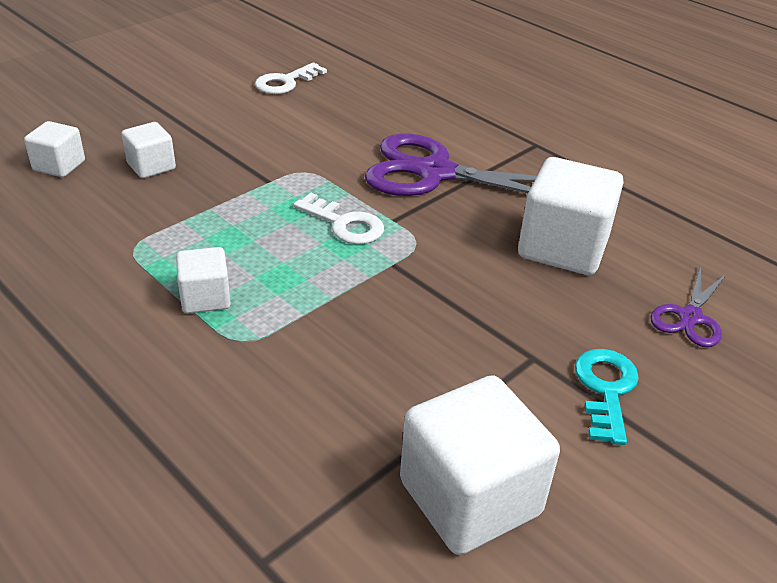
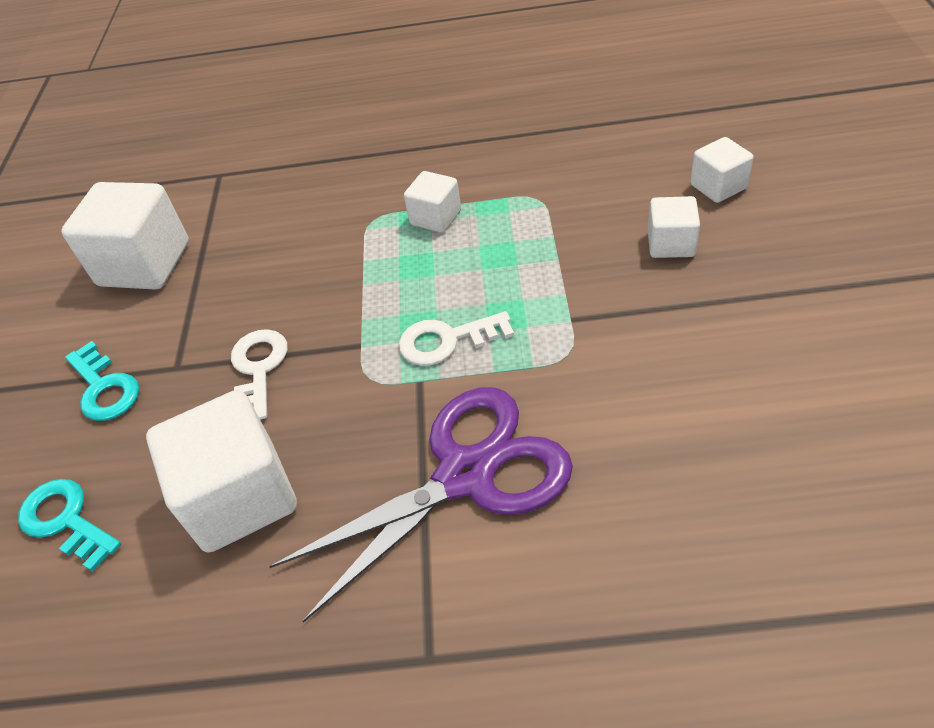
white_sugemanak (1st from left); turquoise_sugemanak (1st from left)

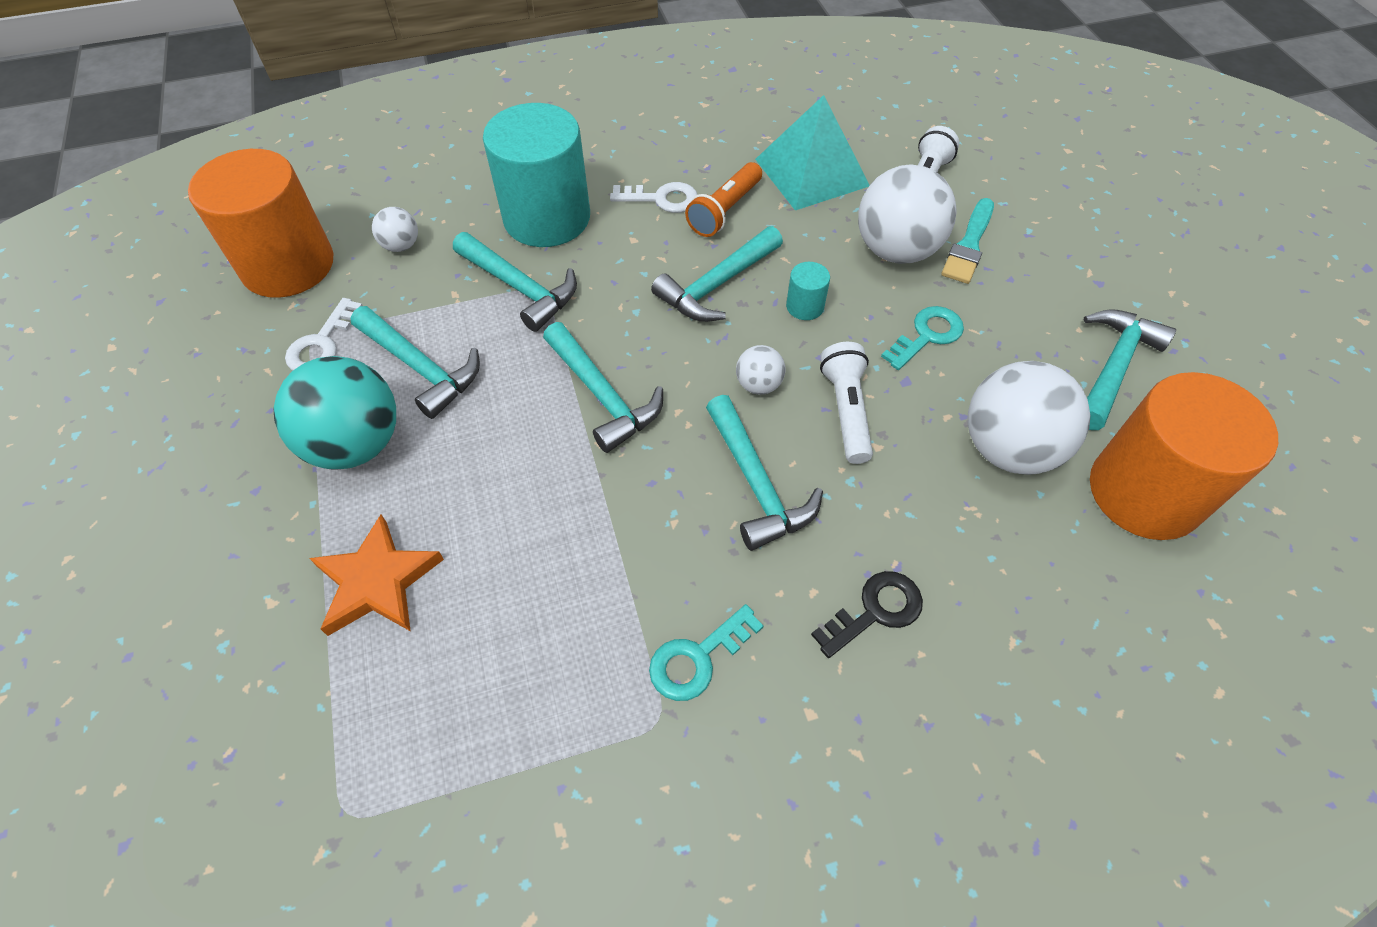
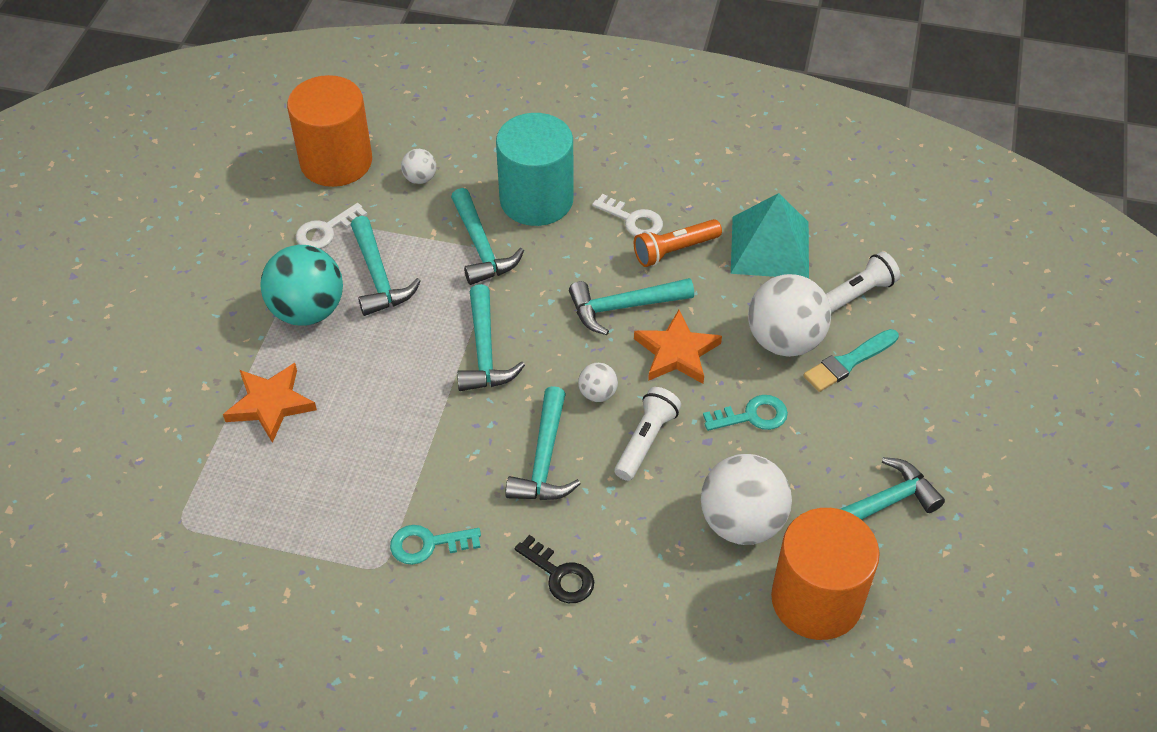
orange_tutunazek (2nd from left); black_sugemanak

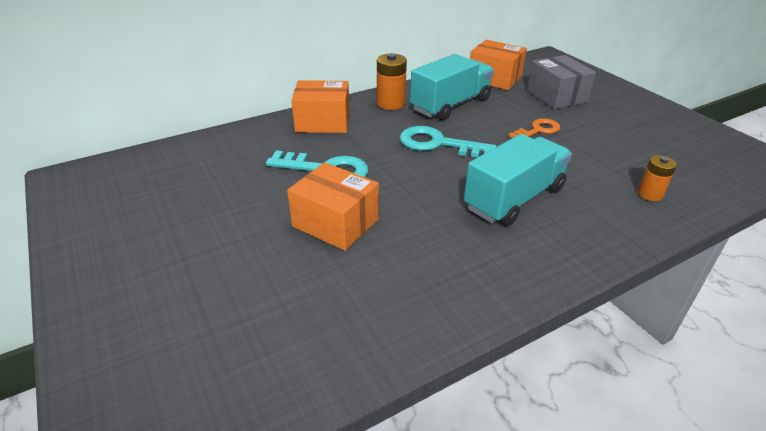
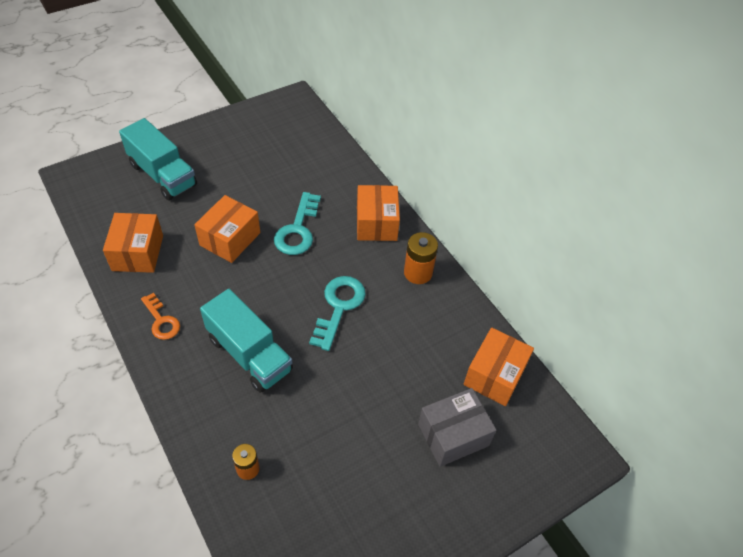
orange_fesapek (1st from left); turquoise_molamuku (1st from left); orange_sugemanak

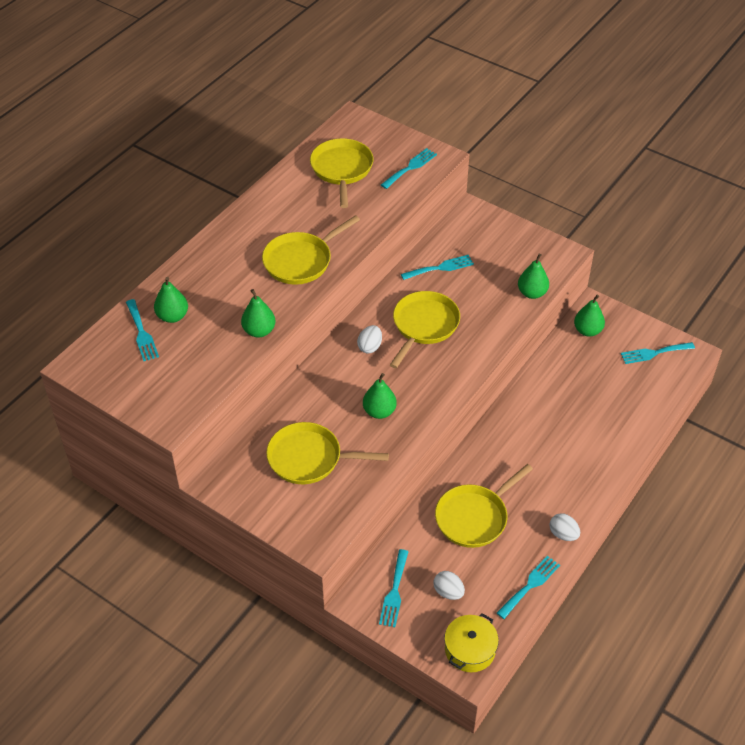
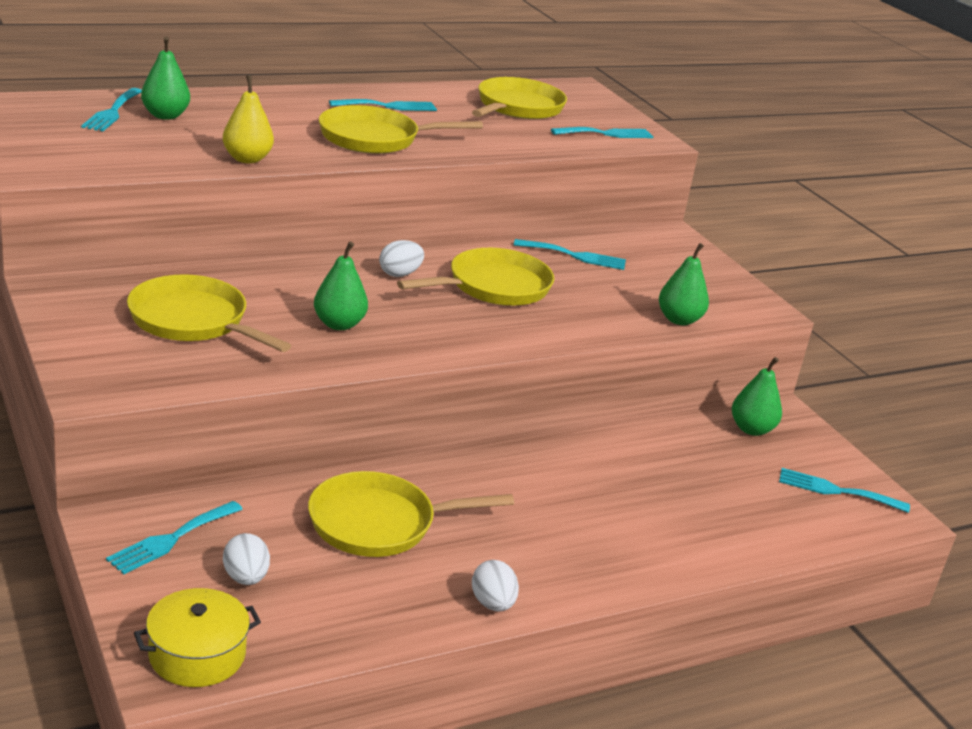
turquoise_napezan (3rd from left); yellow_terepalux

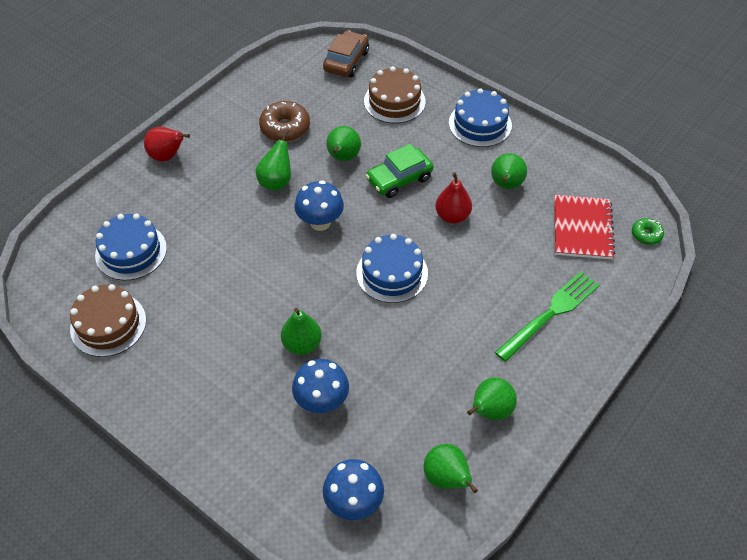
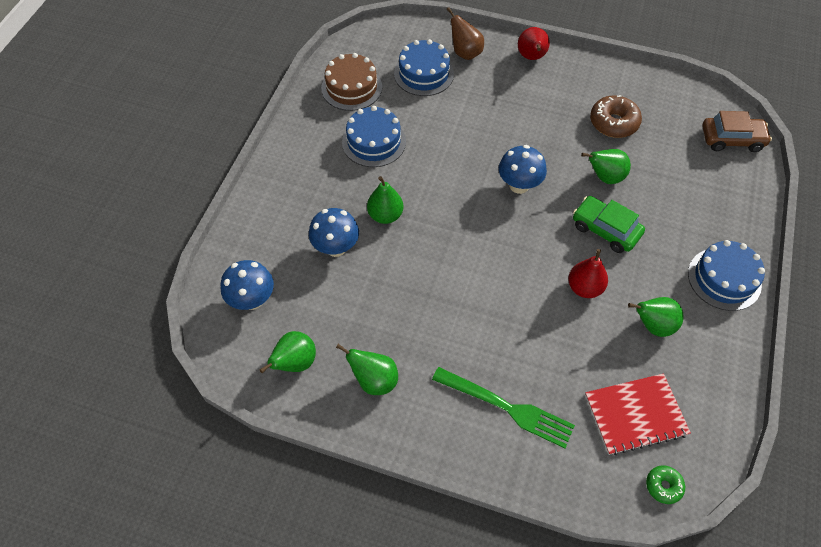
green_terepalux (1st from left in the first image); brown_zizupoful (2nd from left in the first image); brown_terepalux; blue_zizupoful (1st from left)

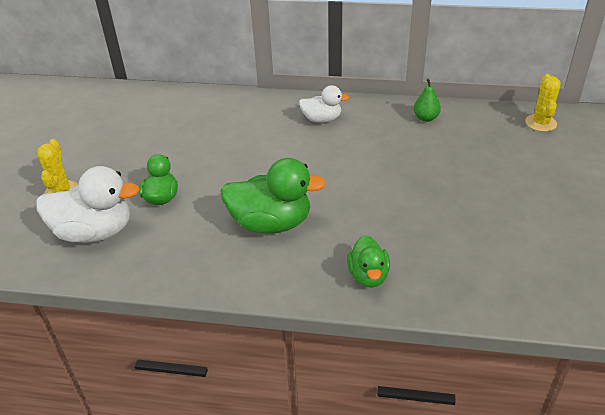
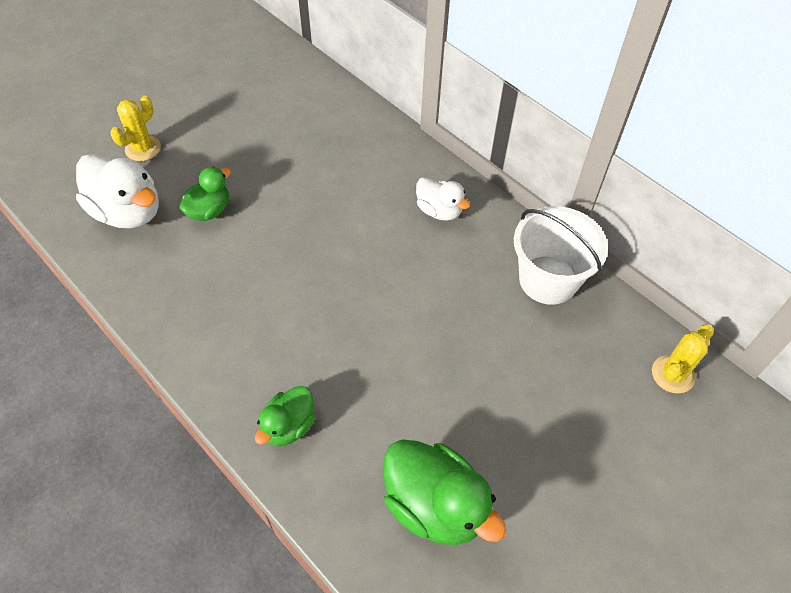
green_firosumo (3rd from left); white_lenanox

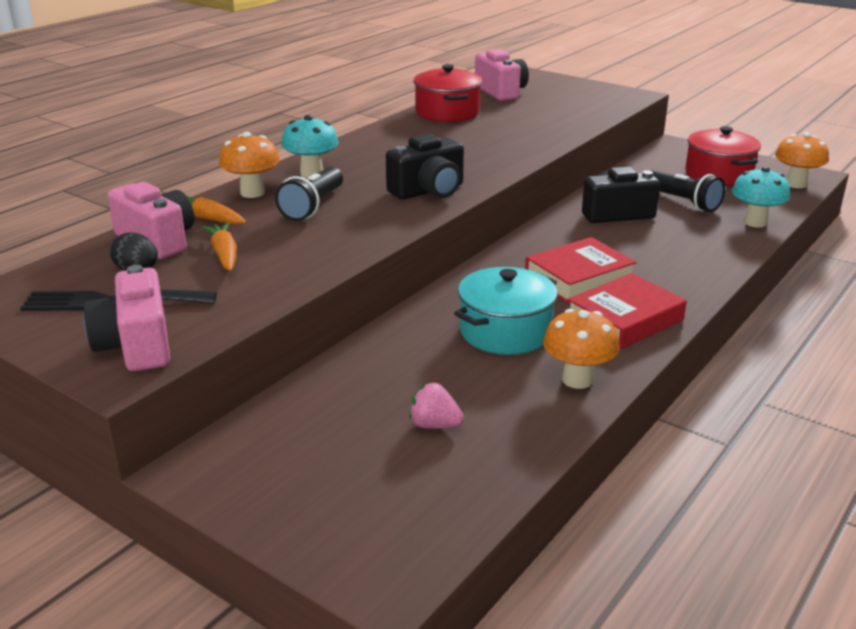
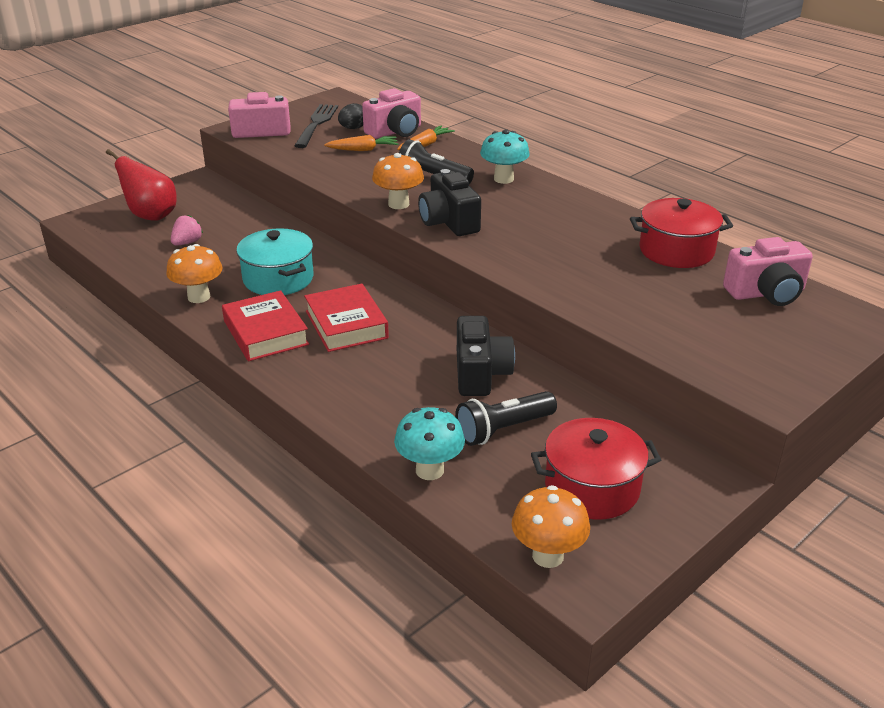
red_terepalux; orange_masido (2nd from left)

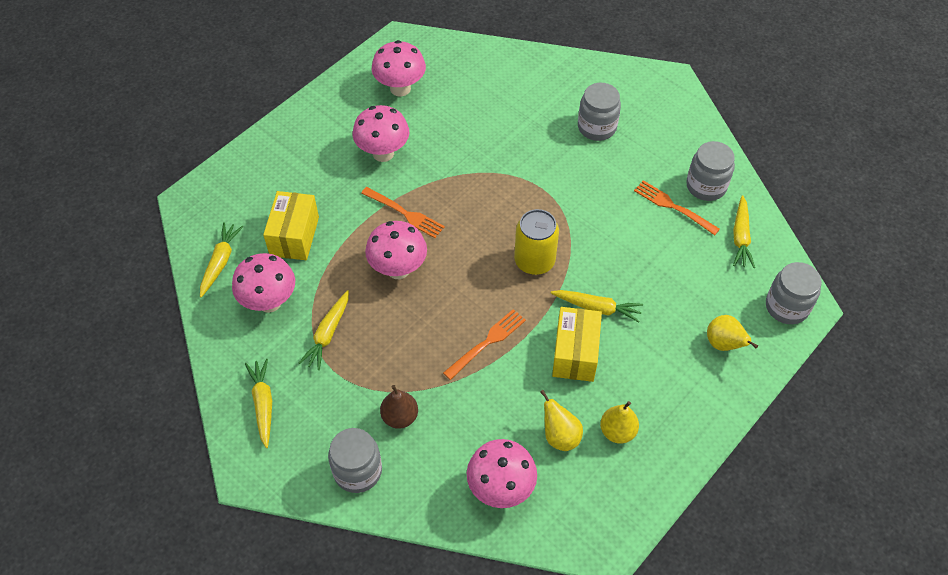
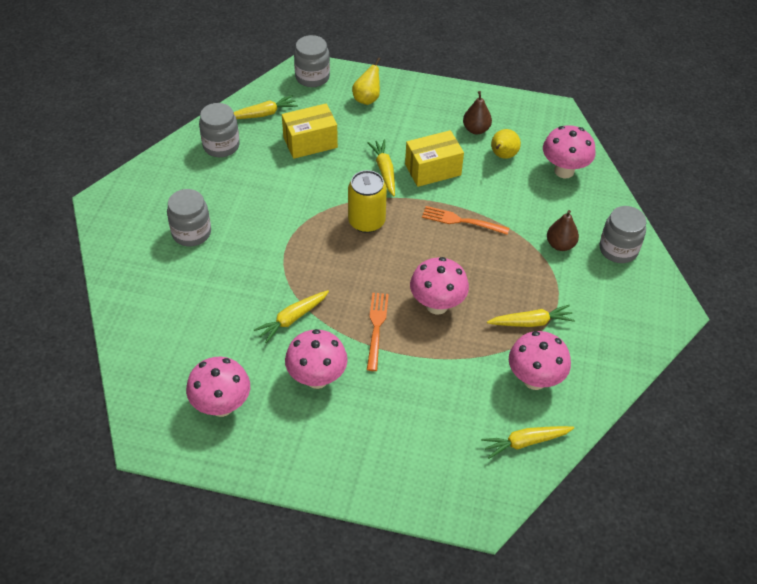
orange_napezan (3rd from left in the first image); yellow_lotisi (2nd from left); yellow_fesapek (1st from left); brown_terepalux (1st from left)

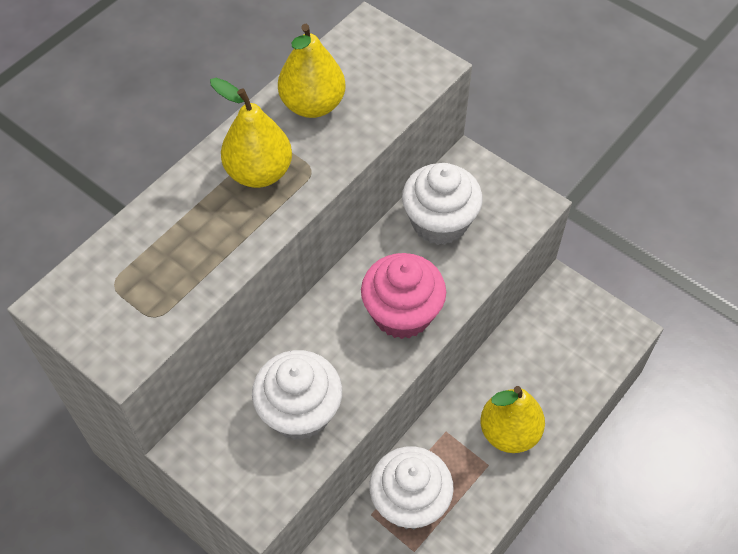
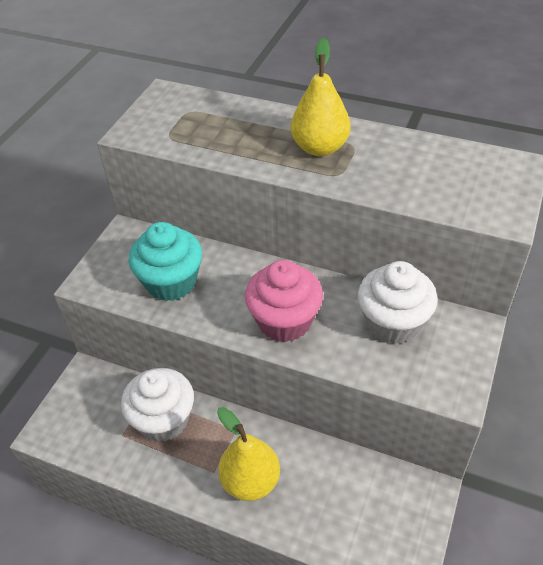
yellow_terepalux (2nd from left in the first image); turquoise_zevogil

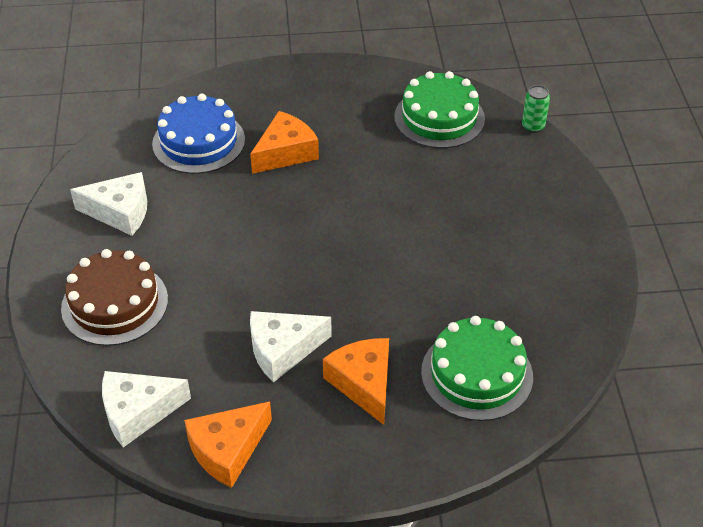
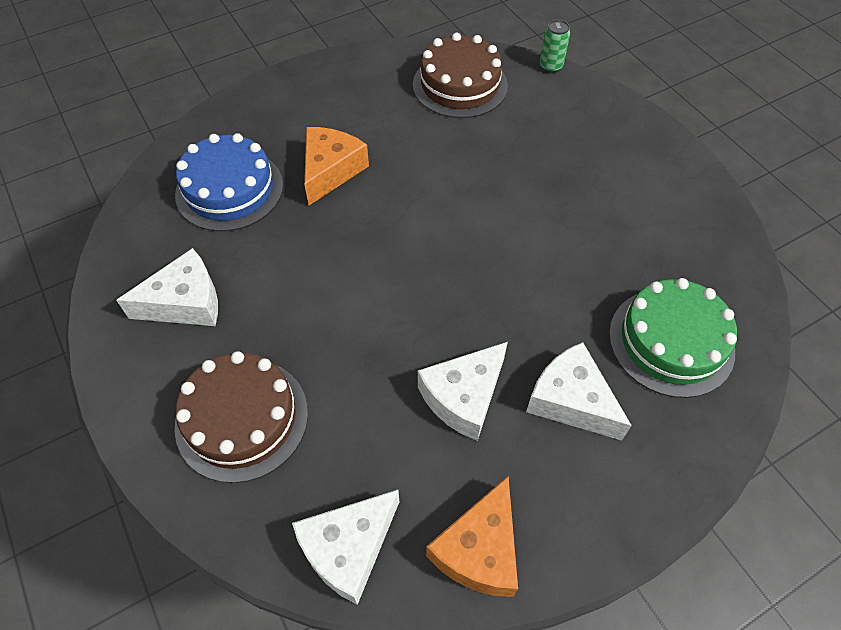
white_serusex (4th from left); brown_zizupoful (2nd from left)

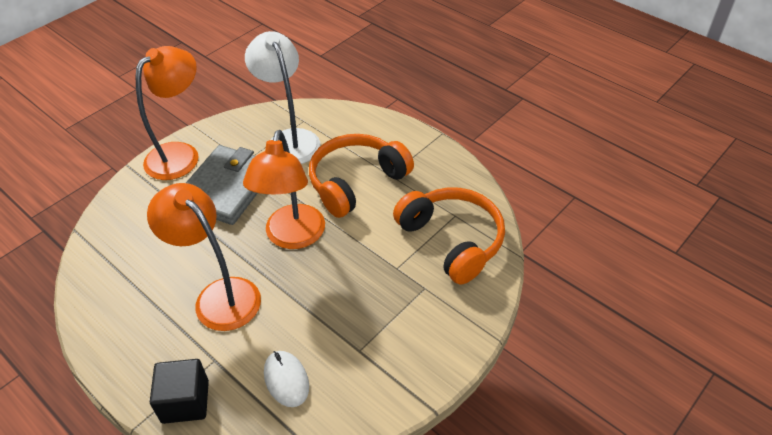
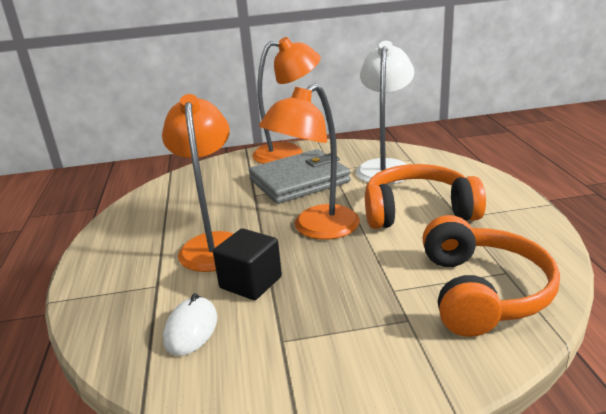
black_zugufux

